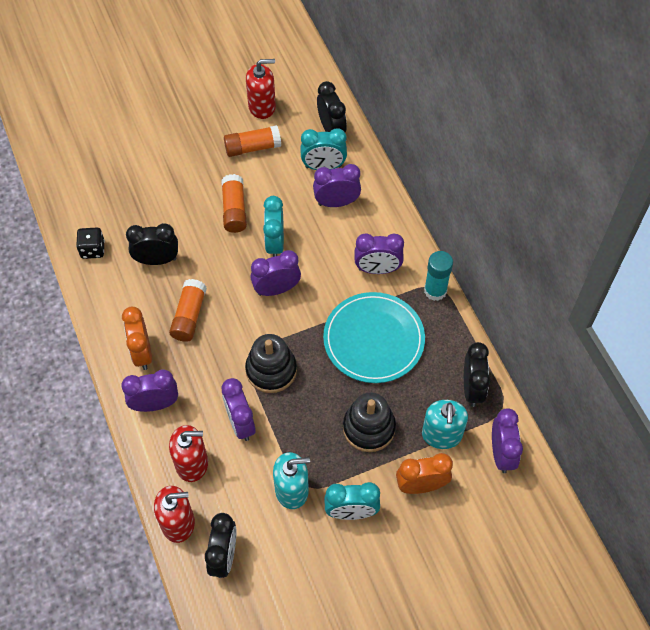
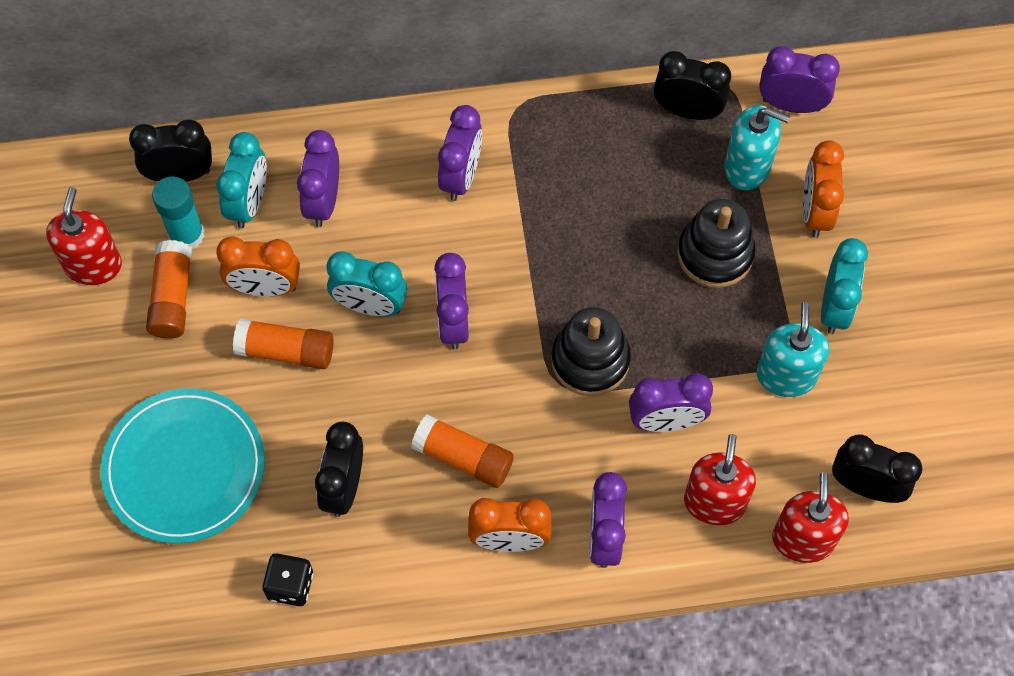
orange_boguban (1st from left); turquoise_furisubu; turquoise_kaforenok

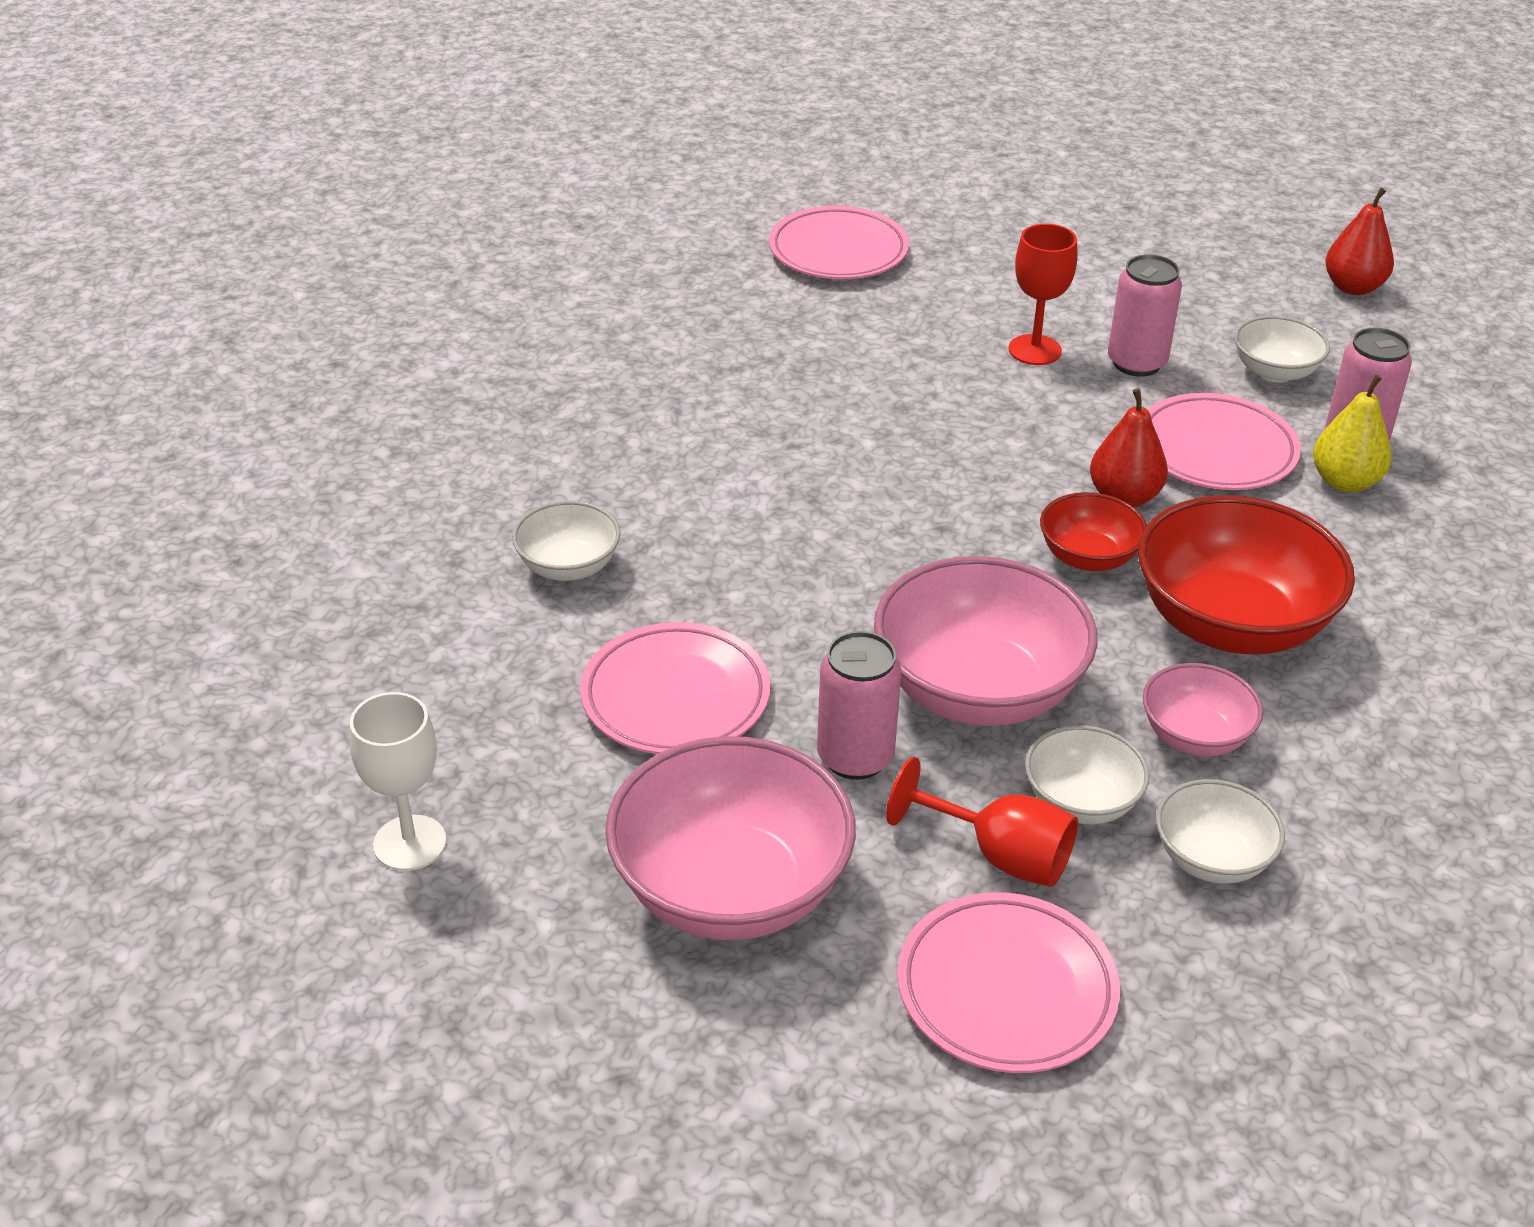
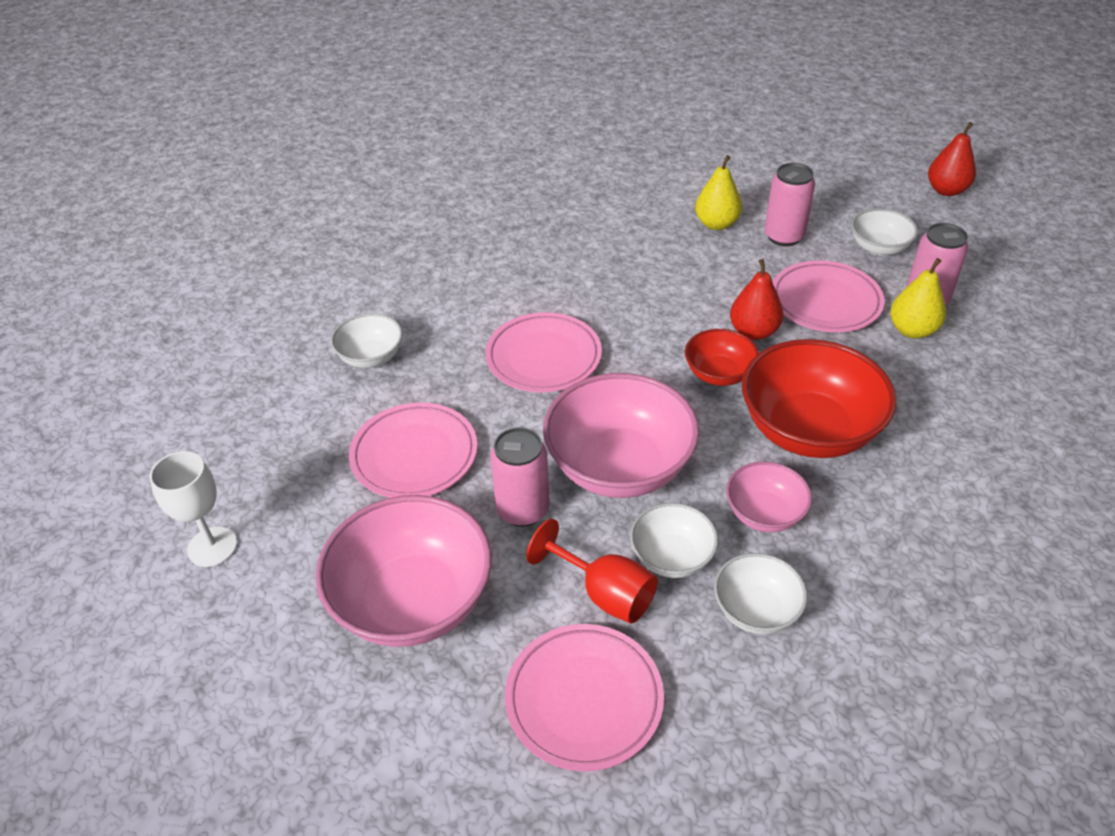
pink_furisubu (2nd from left); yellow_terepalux (1st from left)

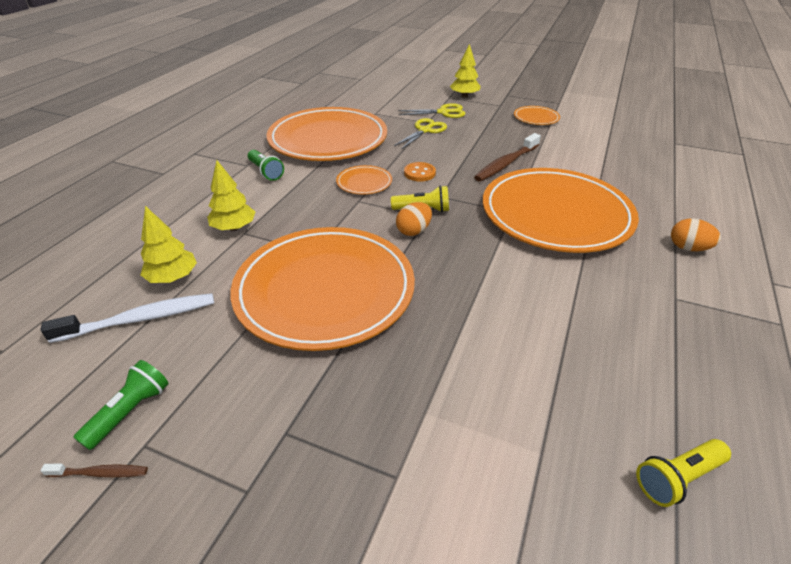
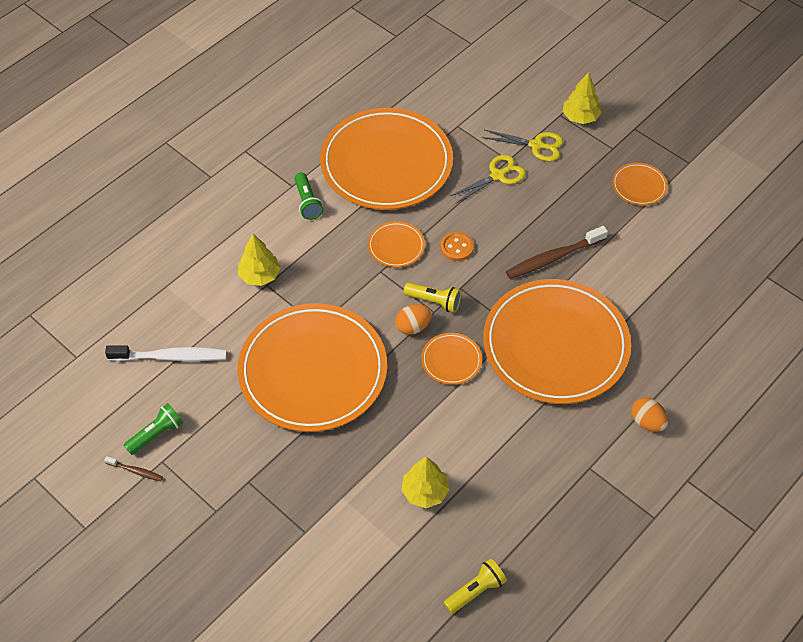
orange_furisubu (4th from left); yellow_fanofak (2nd from left); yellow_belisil (2nd from left)

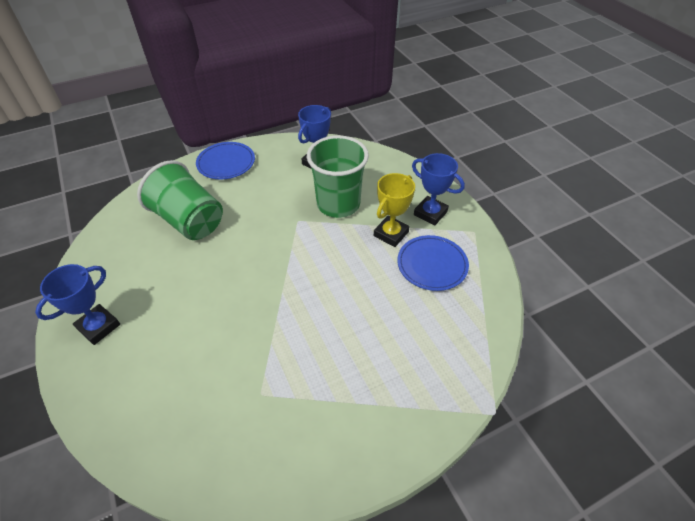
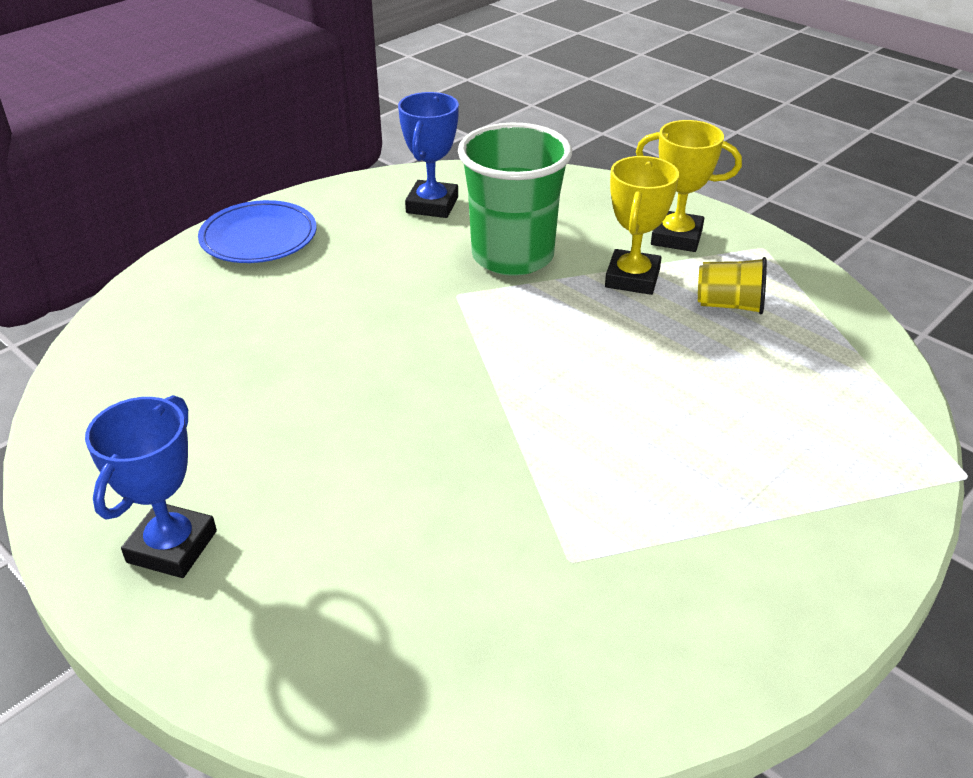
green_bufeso (1st from left in the first image); yellow_bufeso; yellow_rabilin (2nd from left)

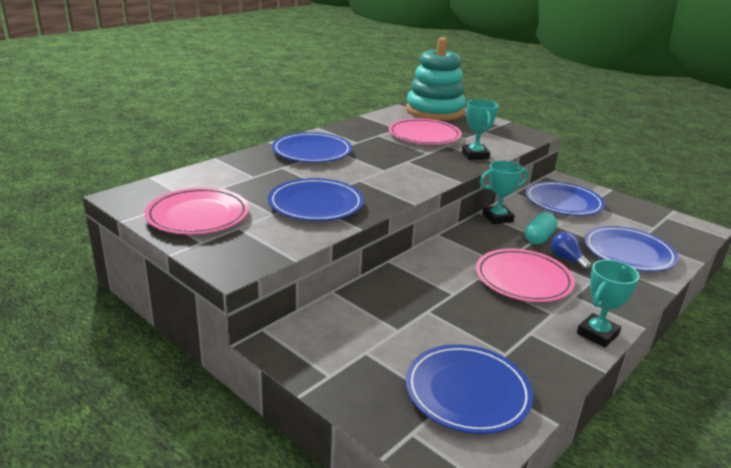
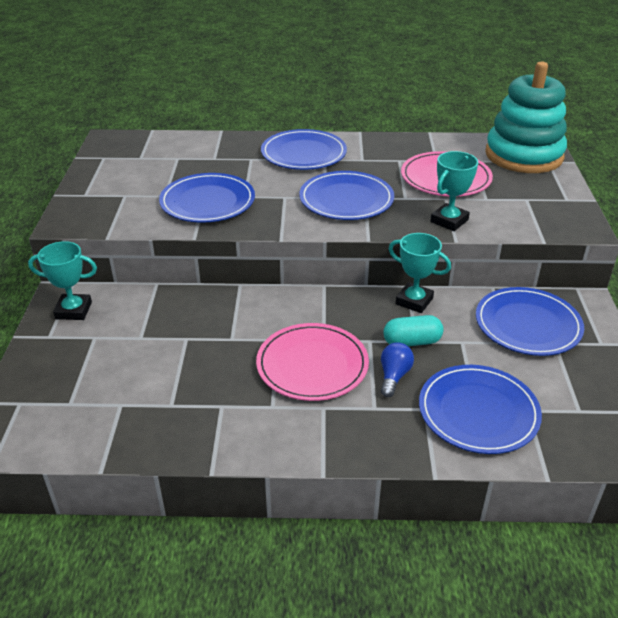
pink_furisubu (1st from left in the first image); blue_furisubu (3rd from left); turquoise_rabilin (1st from left)

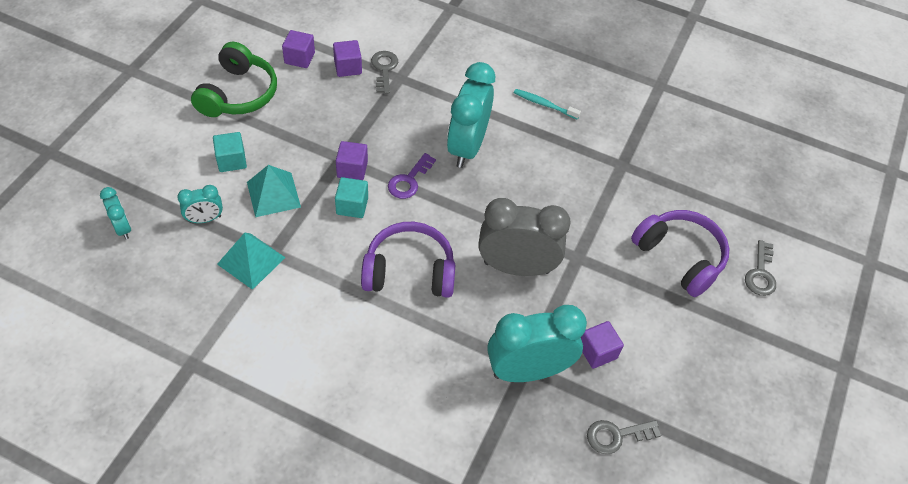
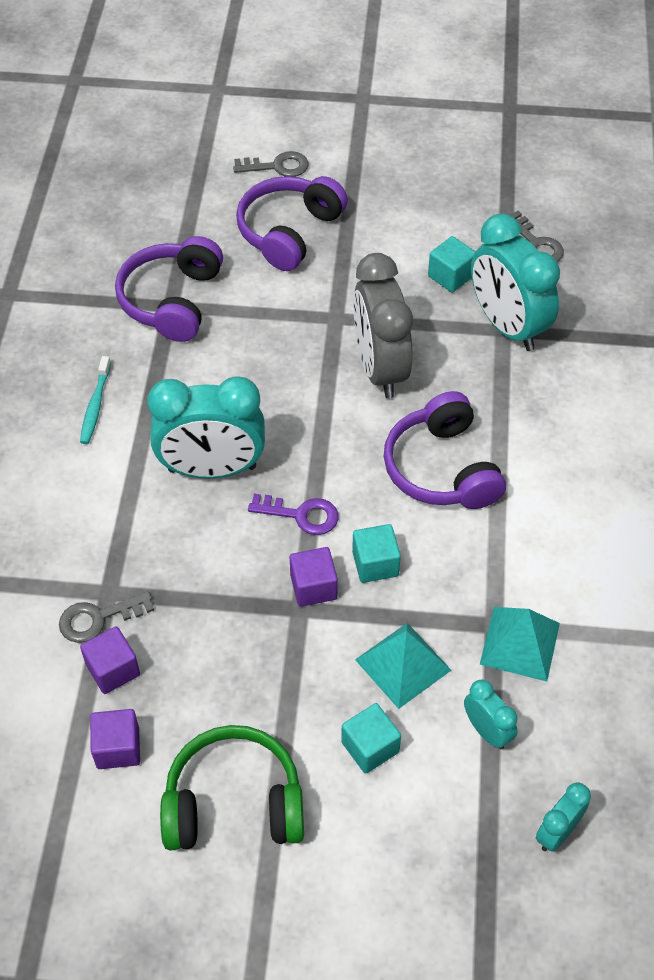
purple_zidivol (1st from left); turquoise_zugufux (3rd from left)

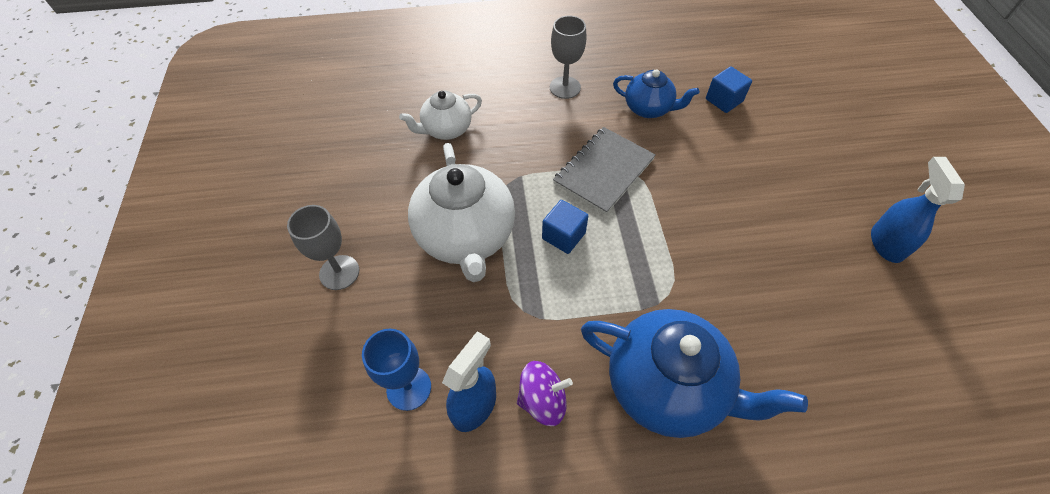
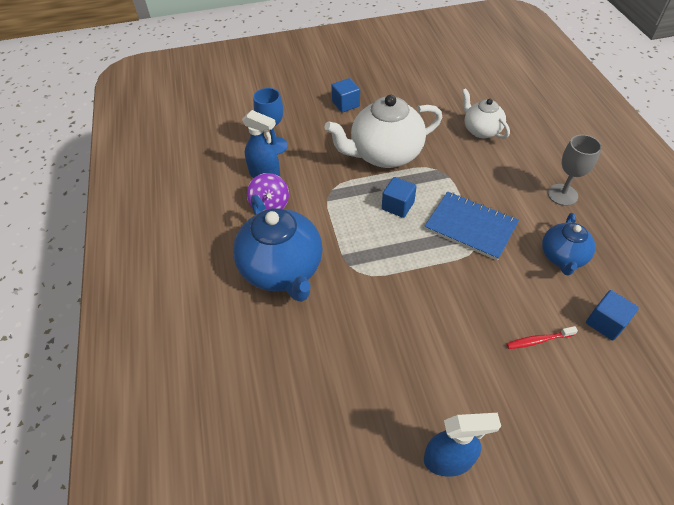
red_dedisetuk; blue_zugufux (1st from left); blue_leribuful; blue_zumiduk (1st from left)

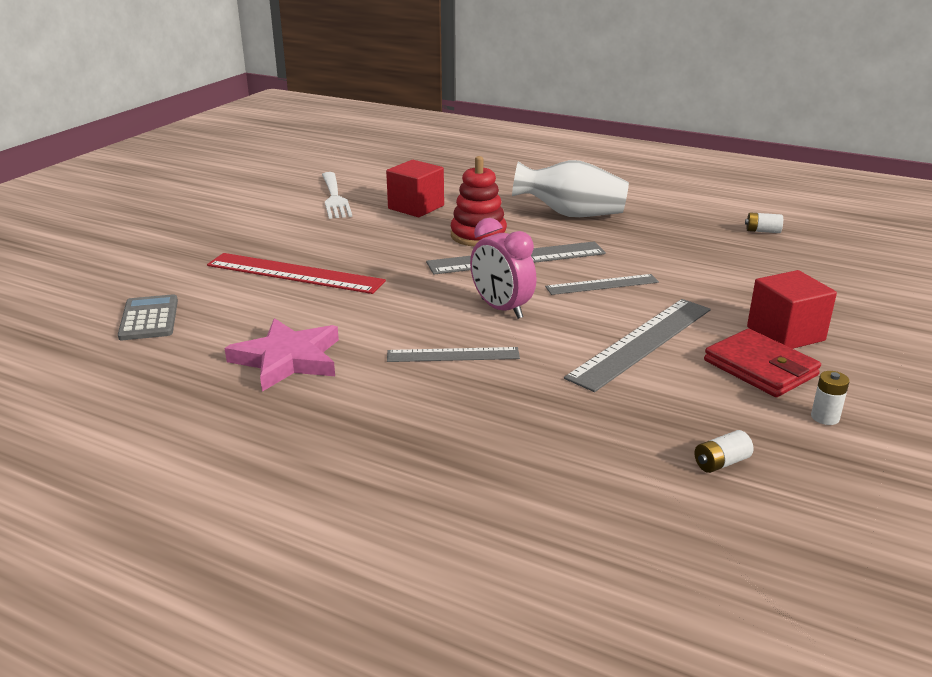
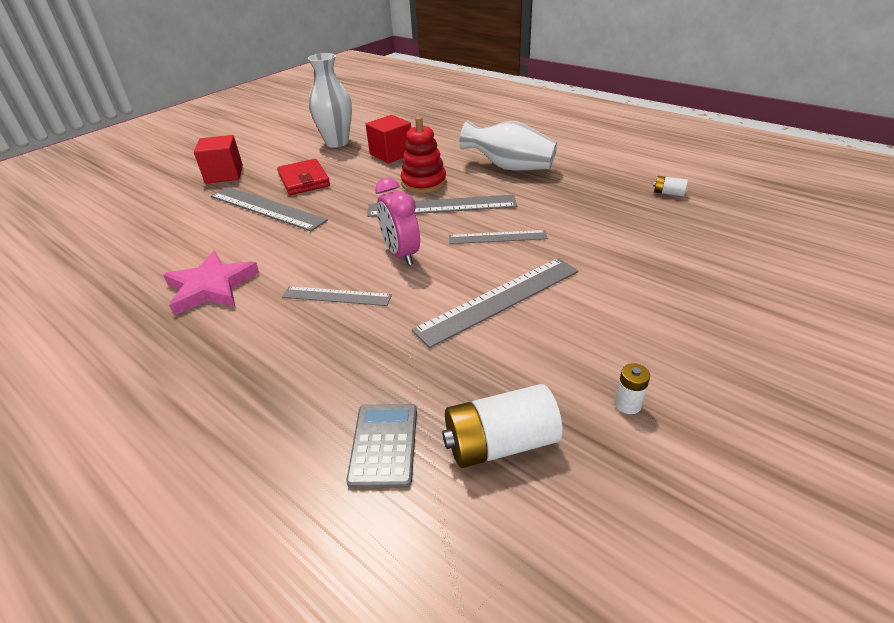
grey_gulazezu; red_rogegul; red_zugufux (1st from left); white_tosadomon (1st from left); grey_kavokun (1st from left); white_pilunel (1st from left)

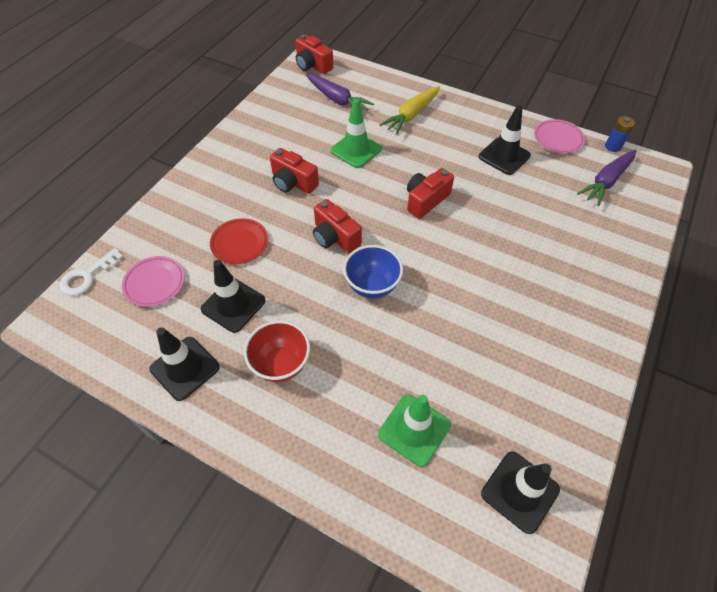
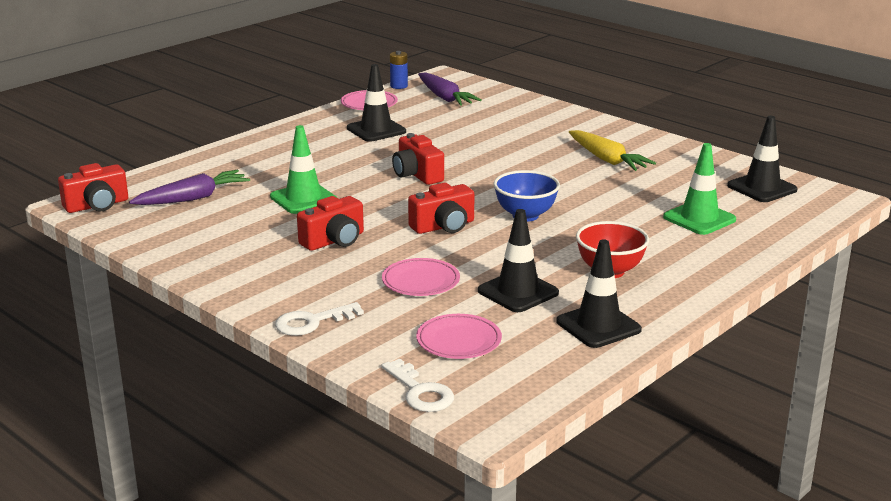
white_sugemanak (1st from left); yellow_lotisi; pink_furisubu (2nd from left)

